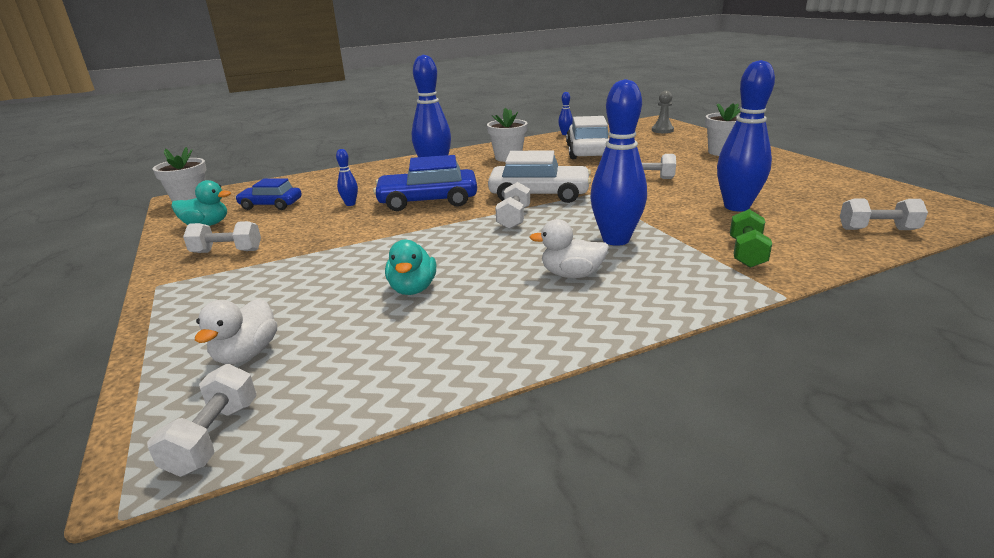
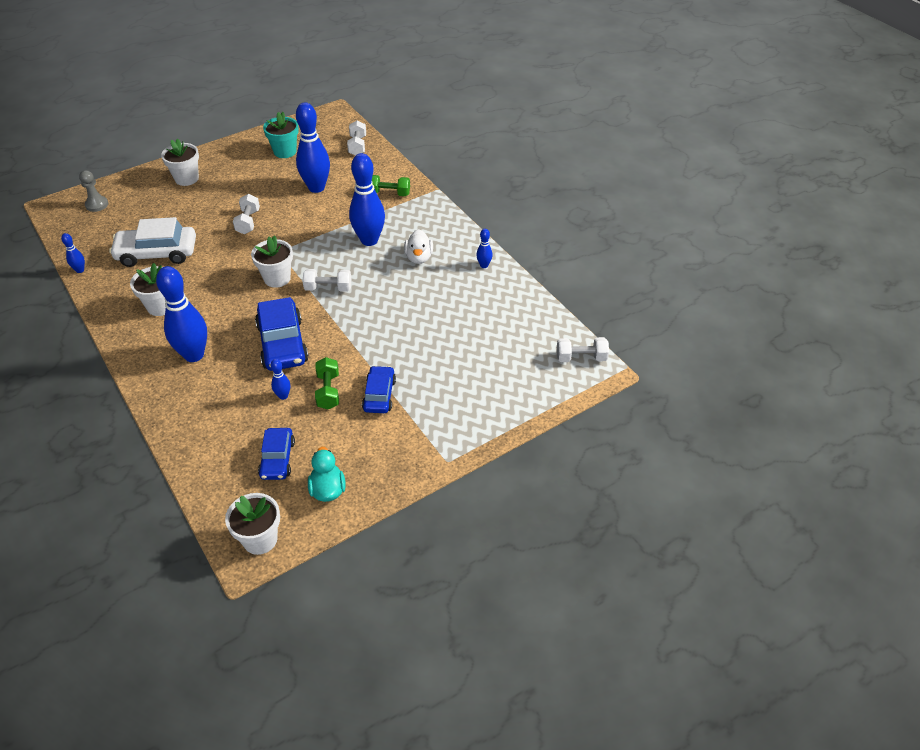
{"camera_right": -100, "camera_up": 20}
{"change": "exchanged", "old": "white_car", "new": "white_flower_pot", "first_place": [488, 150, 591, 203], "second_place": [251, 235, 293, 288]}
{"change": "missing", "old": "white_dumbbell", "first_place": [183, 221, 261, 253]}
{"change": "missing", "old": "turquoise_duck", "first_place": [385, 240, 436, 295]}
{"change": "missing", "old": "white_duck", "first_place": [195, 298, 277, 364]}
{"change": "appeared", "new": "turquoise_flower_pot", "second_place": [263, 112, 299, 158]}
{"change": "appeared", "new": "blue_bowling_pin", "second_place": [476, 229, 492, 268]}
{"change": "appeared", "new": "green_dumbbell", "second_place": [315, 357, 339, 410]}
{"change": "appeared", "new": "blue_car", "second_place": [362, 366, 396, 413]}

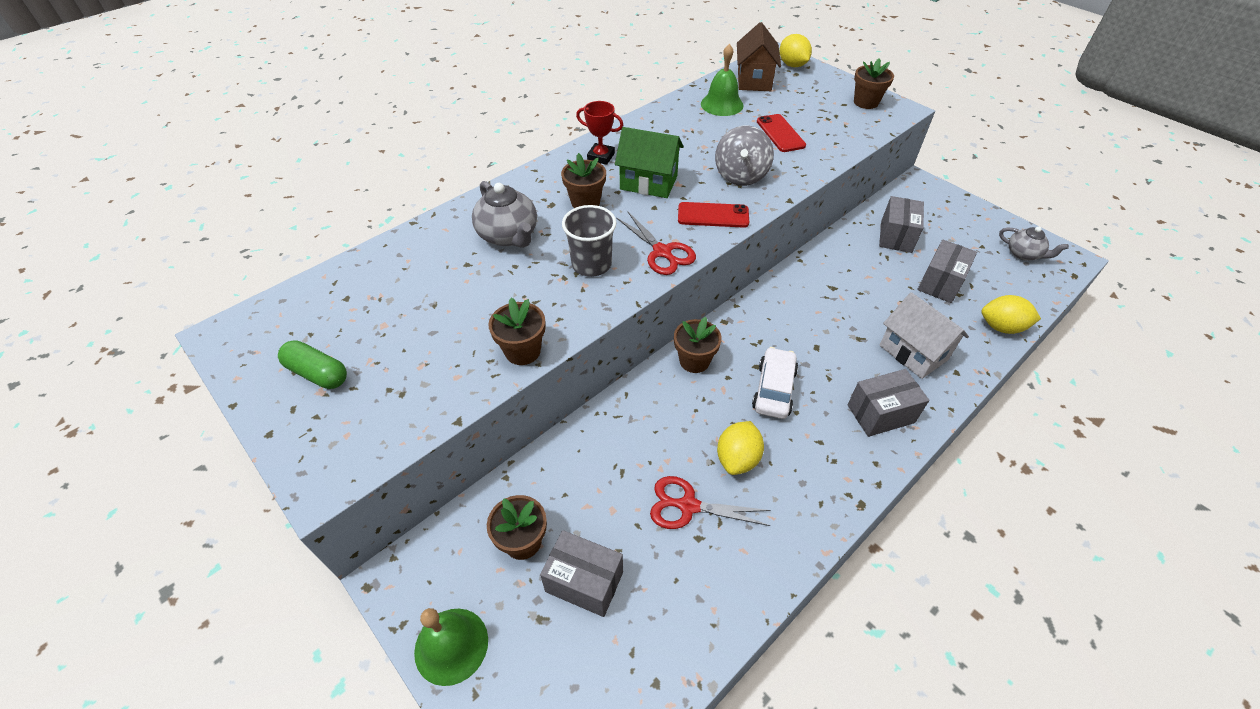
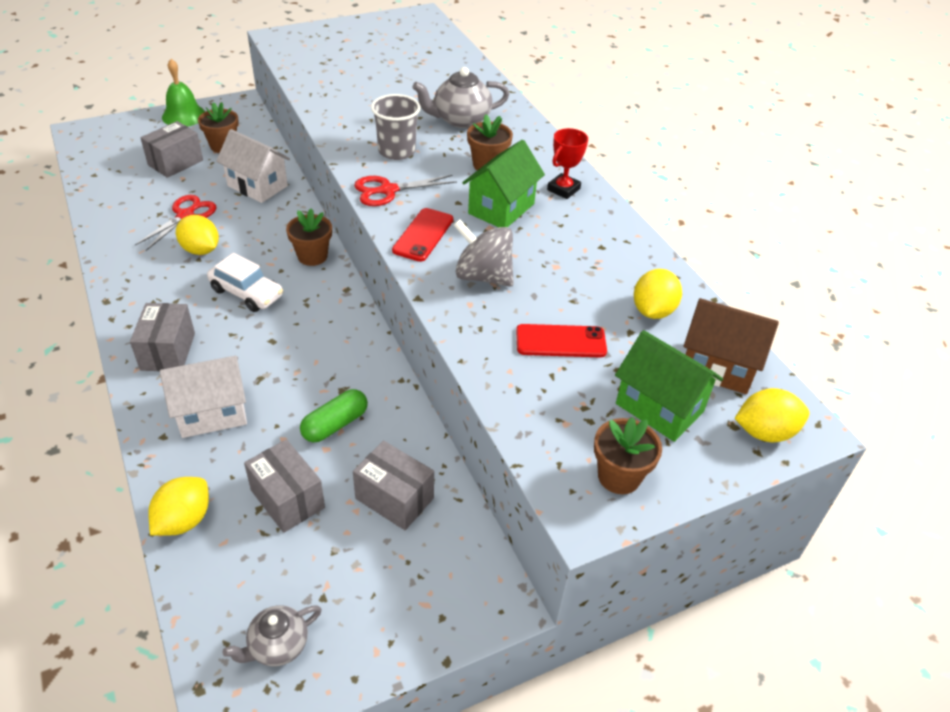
{"camera_right": 105, "camera_up": -5}
{"change": "exchanged", "old": "green_bell", "new": "yellow_lemon", "first_place": [701, 44, 744, 116], "second_place": [634, 269, 682, 319]}
{"change": "missing", "old": "brown_flower_pot", "first_place": [488, 298, 546, 365]}
{"change": "relocated", "old": "green_capsule", "first_place": [278, 341, 347, 389], "second_place": [300, 389, 368, 442]}
{"change": "appeared", "new": "white_house", "second_place": [216, 129, 290, 203]}
{"change": "appeared", "new": "green_house", "second_place": [615, 330, 723, 442]}

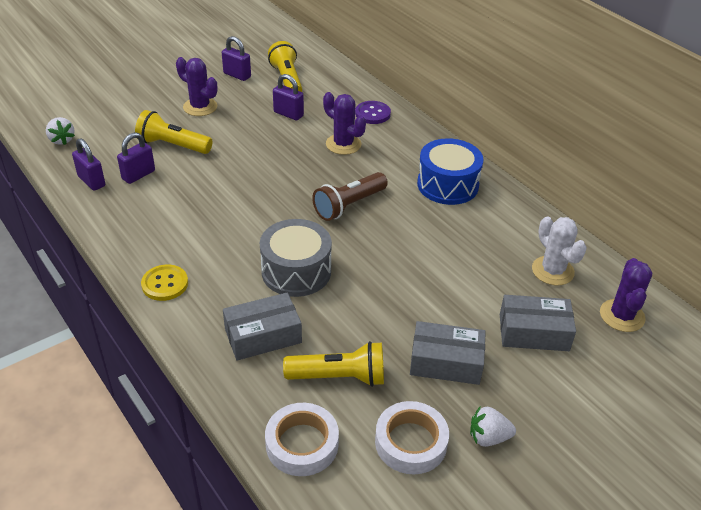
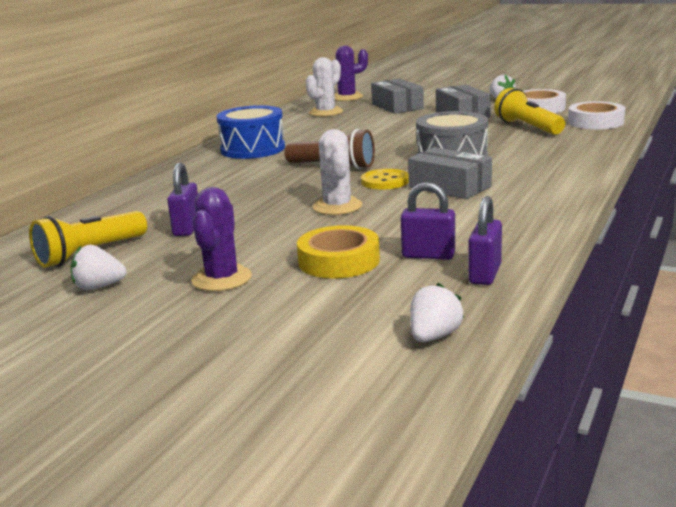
{"camera_right": -115, "camera_up": -20}
{"change": "exchanged", "old": "purple_padlock", "new": "white_strawberry", "first_place": [222, 36, 251, 81], "second_place": [71, 245, 127, 290]}
{"change": "missing", "old": "purple_cactus", "first_place": [323, 92, 366, 155]}
{"change": "missing", "old": "purple_button", "first_place": [355, 101, 391, 124]}
{"change": "exchanged", "old": "yellow_flashlight", "new": "yellow_tape", "first_place": [135, 110, 213, 154], "second_place": [297, 225, 380, 279]}
{"change": "relocated", "old": "yellow_button", "first_place": [141, 265, 188, 301], "second_place": [361, 169, 409, 189]}
{"change": "relocated", "old": "grey_box", "first_place": [223, 293, 302, 360], "second_place": [408, 147, 492, 199]}
{"change": "appeared", "new": "white_cactus", "second_place": [313, 129, 362, 215]}

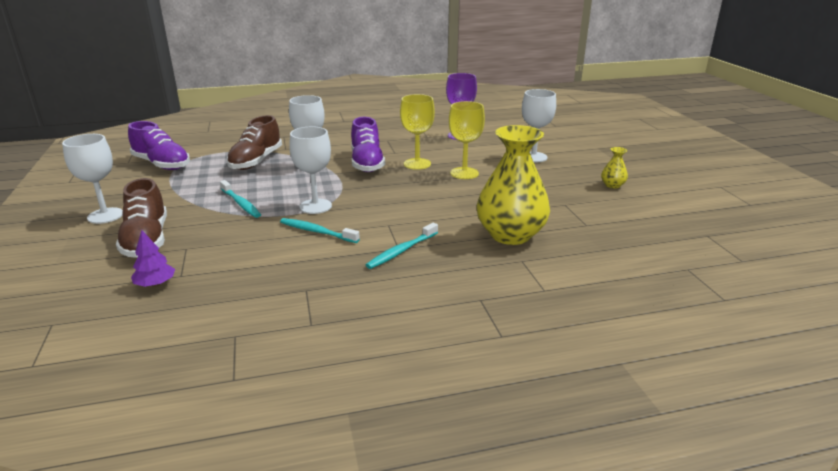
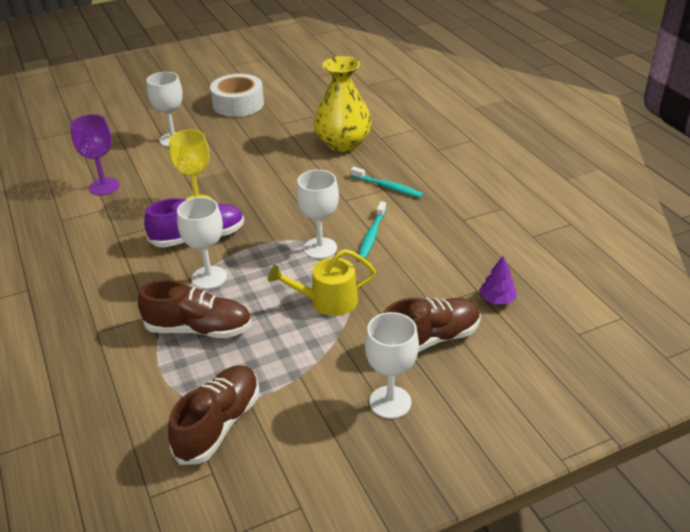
{"camera_right": -100, "camera_up": 10}
{"change": "missing", "old": "yellow_goblet", "first_place": [449, 101, 485, 179]}
{"change": "colour", "old": "purple_shoe", "new": "brown_shoe", "first_place": [128, 121, 190, 170], "second_place": [168, 365, 259, 465]}
{"change": "exchanged", "old": "yellow_vase", "new": "white_tape", "first_place": [601, 147, 628, 189], "second_place": [210, 74, 264, 117]}
{"change": "exchanged", "old": "turquoise_toothbrush", "new": "yellow_watering_can", "first_place": [220, 180, 261, 218], "second_place": [268, 249, 376, 316]}

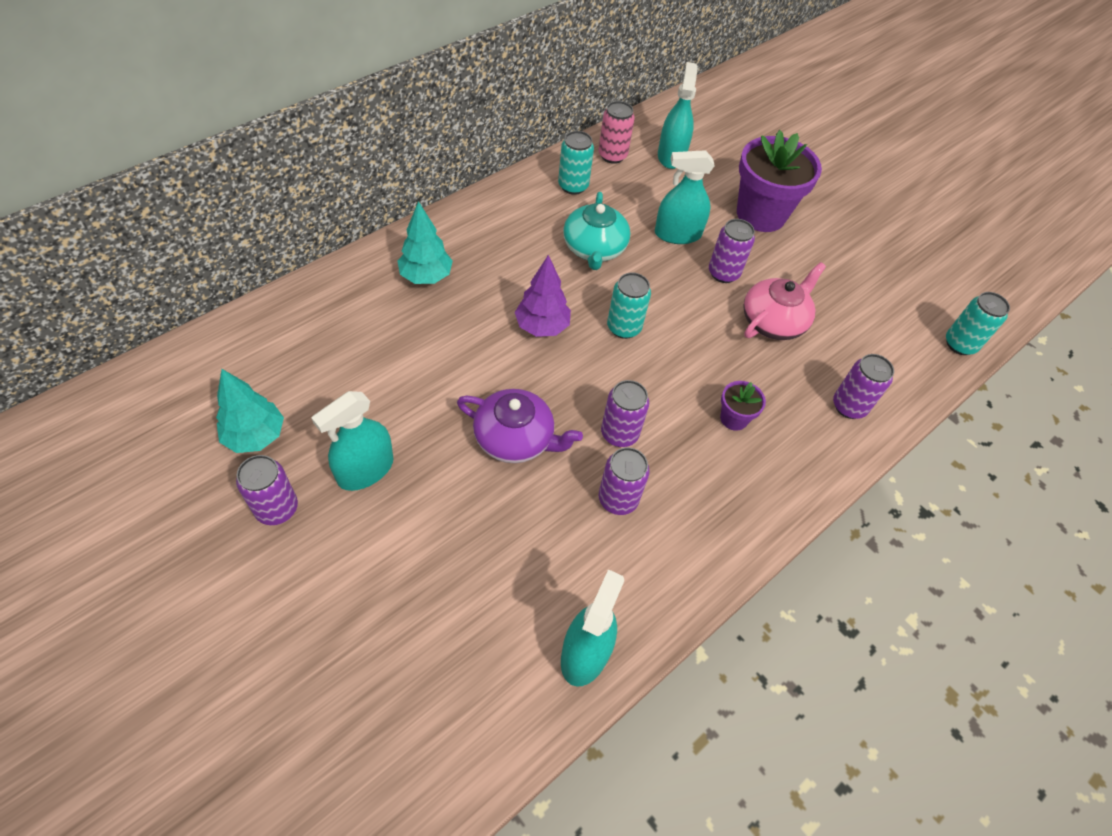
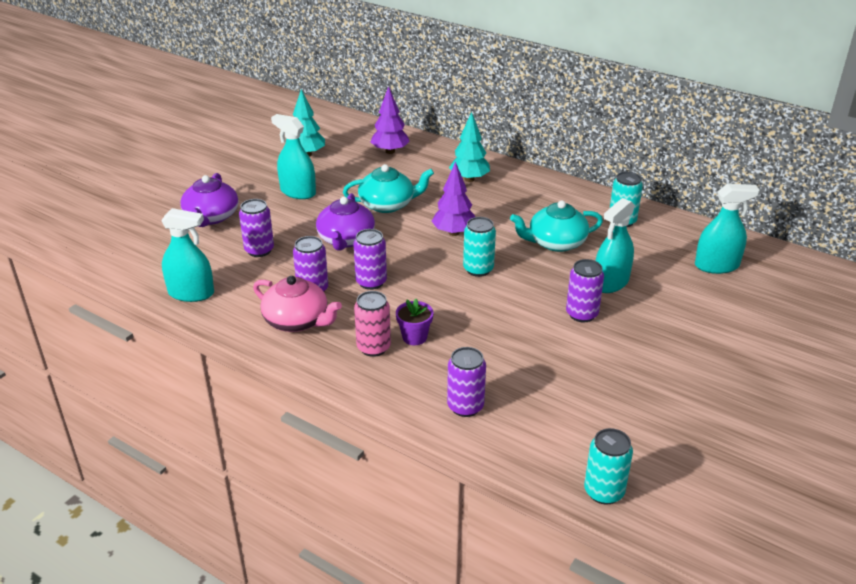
{"camera_right": 80, "camera_up": -20}
{"change": "relocated", "old": "pink_can", "first_place": [598, 101, 635, 164], "second_place": [354, 291, 391, 357]}
{"change": "missing", "old": "purple_flower_pot", "first_place": [737, 130, 822, 232]}
{"change": "spun", "old": "turquoise_spray_bottle", "first_place": [655, 150, 715, 244], "second_place": [595, 198, 635, 293], "degrees": -120}
{"change": "relocated", "old": "pink_teapot", "first_place": [743, 262, 826, 340], "second_place": [253, 276, 342, 332]}
{"change": "relocated", "old": "purple_can", "first_place": [236, 455, 298, 525], "second_place": [239, 199, 274, 257]}
{"change": "appeared", "new": "purple_tree", "second_place": [371, 86, 410, 154]}
{"change": "appeared", "new": "turquoise_teapot", "second_place": [343, 164, 434, 213]}
{"change": "appeared", "new": "purple_teapot", "second_place": [180, 173, 238, 227]}

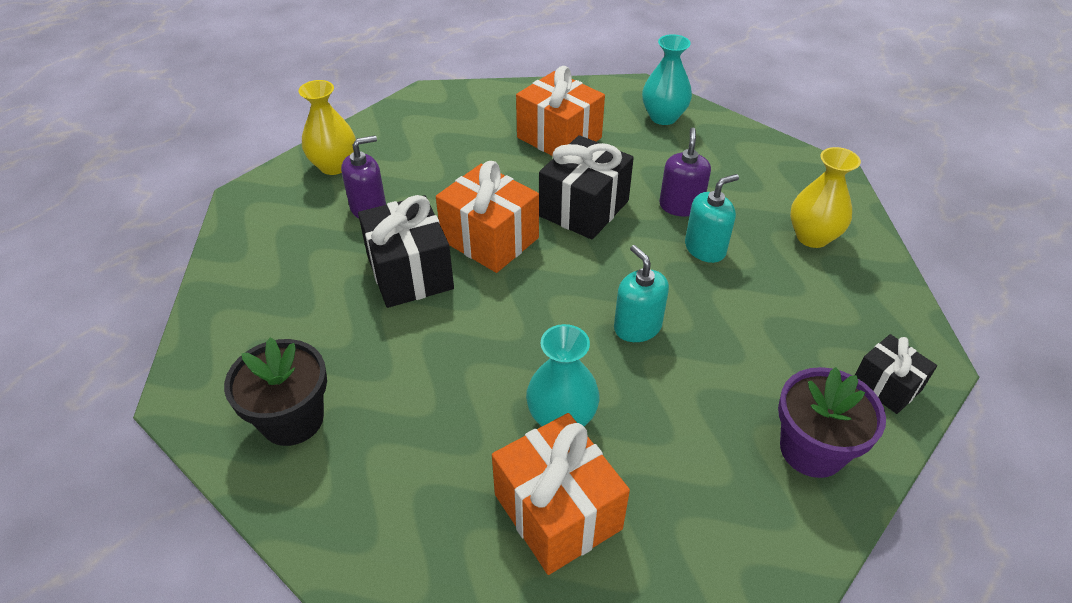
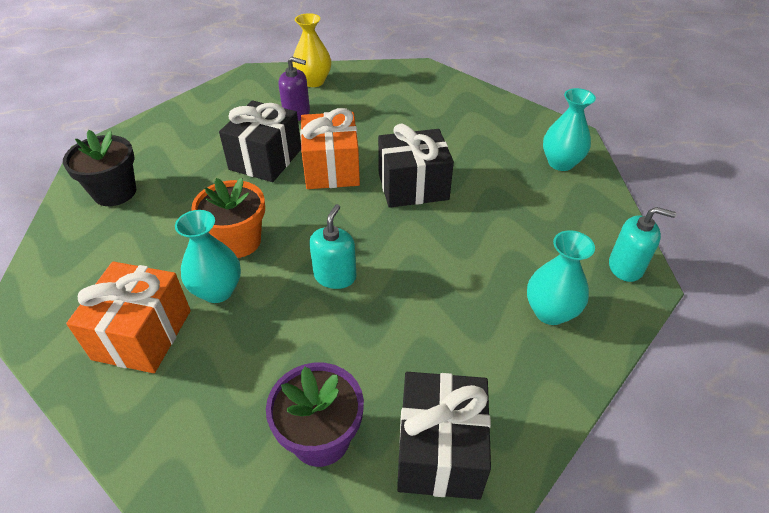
{"camera_right": 45, "camera_up": 0}
{"change": "missing", "old": "orange_gift", "first_place": [516, 66, 605, 156]}
{"change": "missing", "old": "purple_soap_dispenser", "first_place": [659, 128, 711, 217]}
{"change": "colour", "old": "yellow_vase", "new": "turquoise_vase", "first_place": [790, 147, 861, 248], "second_place": [527, 230, 595, 325]}
{"change": "relocated", "old": "turquoise_soap_dispenser", "first_place": [685, 174, 739, 263], "second_place": [609, 207, 676, 282]}
{"change": "size", "old": "black_gift", "first_place": [855, 334, 937, 414], "second_place": [397, 372, 491, 499], "factor": 1.71}
{"change": "appeared", "new": "orange_flower_pot", "second_place": [191, 178, 265, 258]}

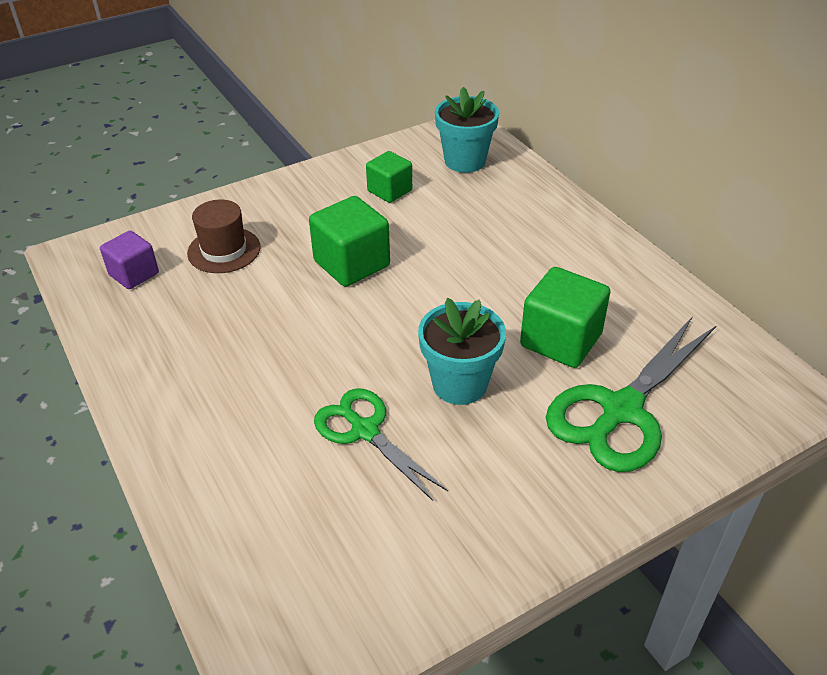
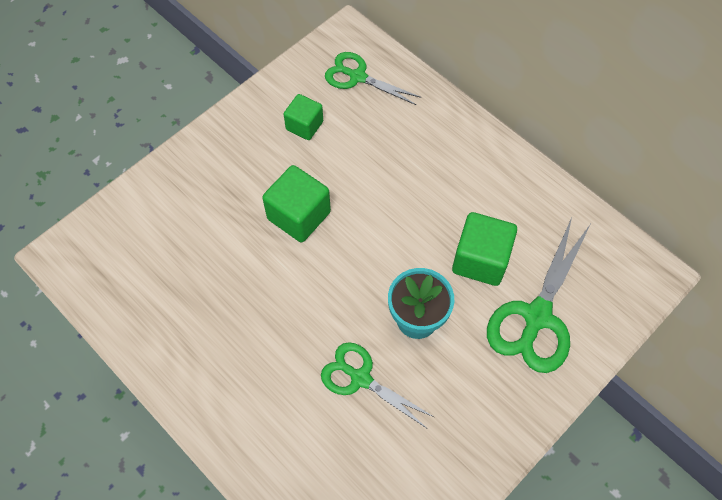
{"camera_right": -15, "camera_up": 20}
{"change": "exchanged", "old": "turquoise_flower_pot", "new": "green_scissors", "first_place": [435, 87, 499, 173], "second_place": [325, 52, 421, 105]}
{"change": "missing", "old": "brown_hat", "first_place": [187, 199, 261, 273]}
{"change": "missing", "old": "purple_cube", "first_place": [100, 231, 159, 289]}

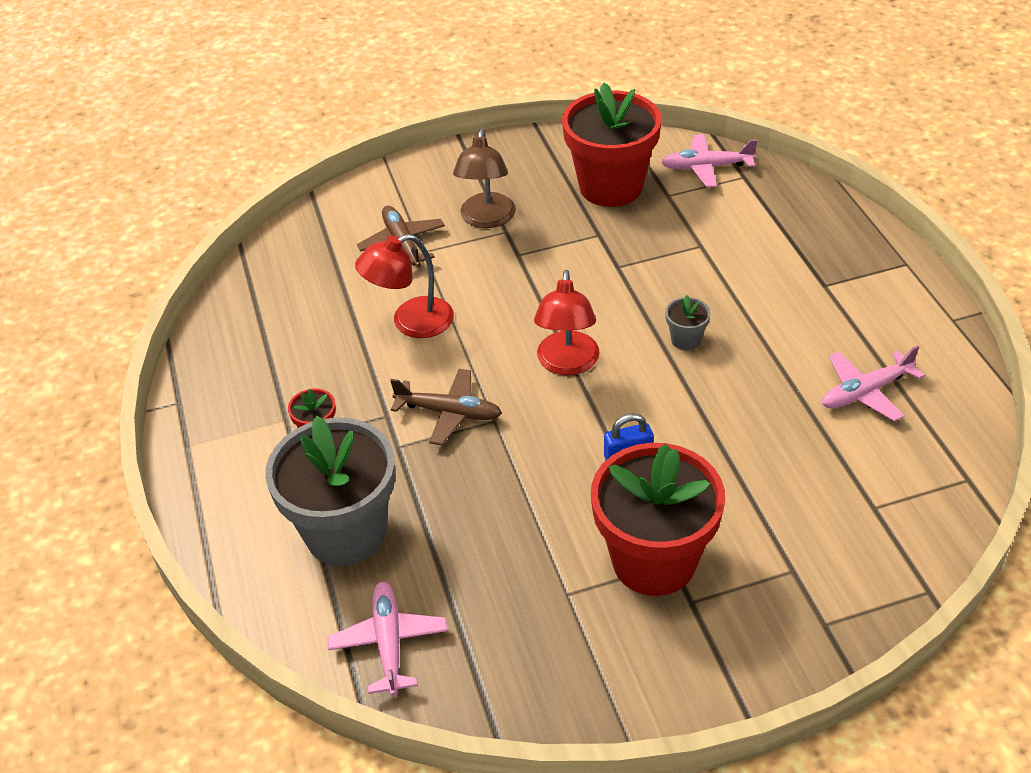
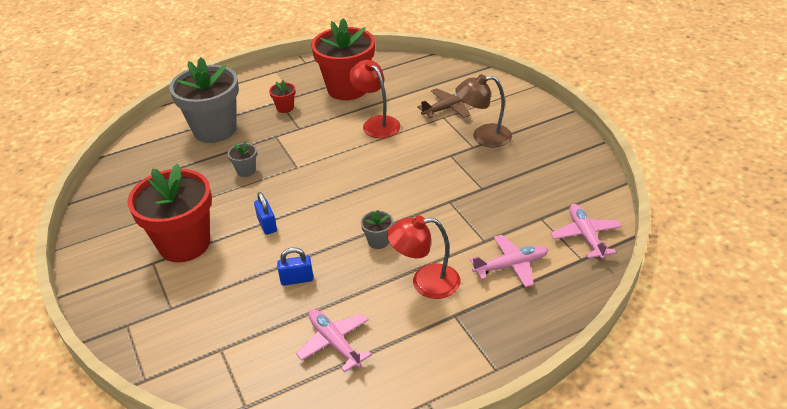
{"camera_right": 80, "camera_up": -5}
{"change": "relocated", "old": "red_flower_pot", "first_place": [562, 83, 662, 207], "second_place": [311, 18, 375, 100]}
{"change": "relocated", "old": "red_lamp", "first_place": [534, 270, 600, 375], "second_place": [387, 215, 460, 299]}
{"change": "missing", "old": "brown_plane", "first_place": [390, 369, 502, 445]}
{"change": "relocated", "old": "pink_plane", "first_place": [328, 582, 448, 696], "second_place": [470, 235, 548, 287]}
{"change": "appeared", "new": "grey_flower_pot", "second_place": [228, 141, 257, 177]}
{"change": "appeared", "new": "blue_padlock", "second_place": [277, 247, 313, 286]}

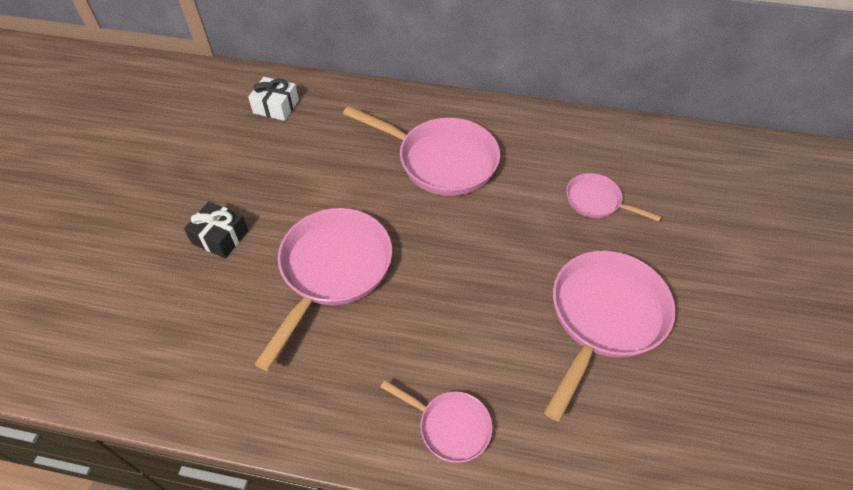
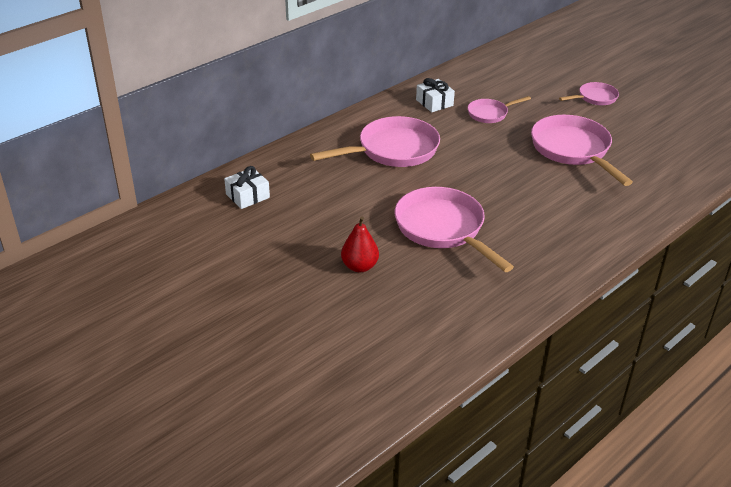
{"camera_right": -55, "camera_up": -15}
{"change": "exchanged", "old": "black_gift", "new": "red_pear", "first_place": [184, 201, 249, 258], "second_place": [341, 216, 379, 272]}
{"change": "relocated", "old": "pink_pan", "first_place": [381, 380, 492, 463], "second_place": [559, 82, 619, 105]}
{"change": "appeared", "new": "white_gift", "second_place": [416, 78, 455, 112]}

